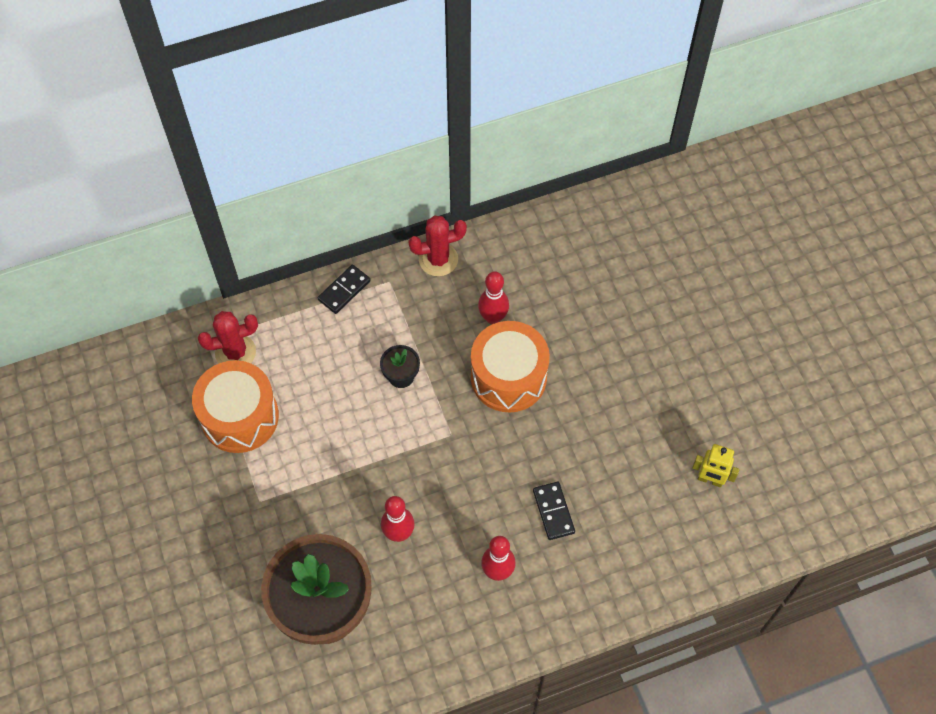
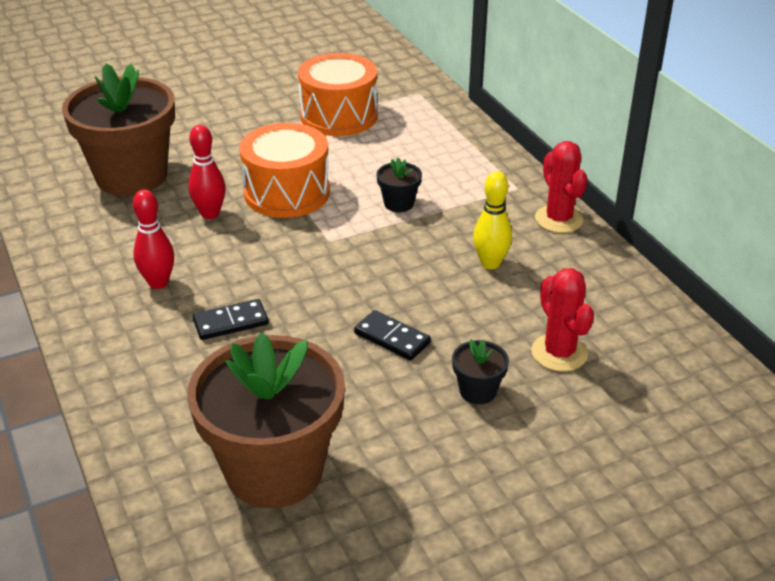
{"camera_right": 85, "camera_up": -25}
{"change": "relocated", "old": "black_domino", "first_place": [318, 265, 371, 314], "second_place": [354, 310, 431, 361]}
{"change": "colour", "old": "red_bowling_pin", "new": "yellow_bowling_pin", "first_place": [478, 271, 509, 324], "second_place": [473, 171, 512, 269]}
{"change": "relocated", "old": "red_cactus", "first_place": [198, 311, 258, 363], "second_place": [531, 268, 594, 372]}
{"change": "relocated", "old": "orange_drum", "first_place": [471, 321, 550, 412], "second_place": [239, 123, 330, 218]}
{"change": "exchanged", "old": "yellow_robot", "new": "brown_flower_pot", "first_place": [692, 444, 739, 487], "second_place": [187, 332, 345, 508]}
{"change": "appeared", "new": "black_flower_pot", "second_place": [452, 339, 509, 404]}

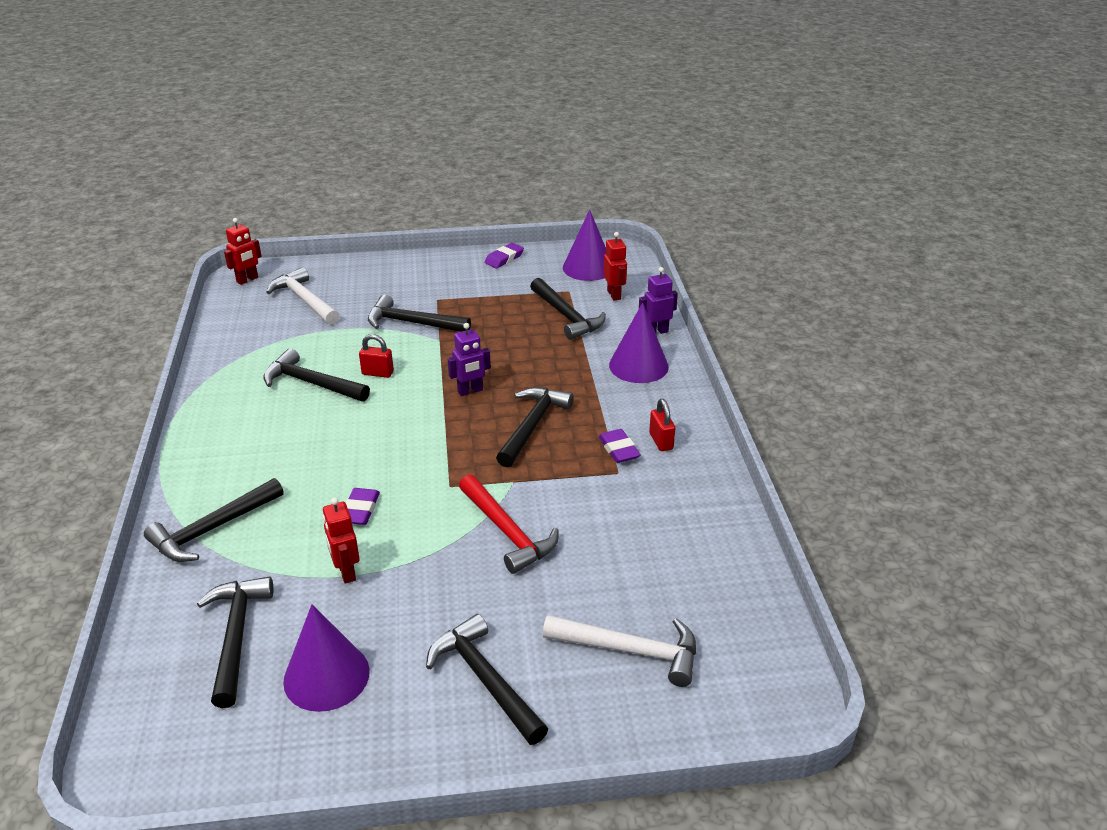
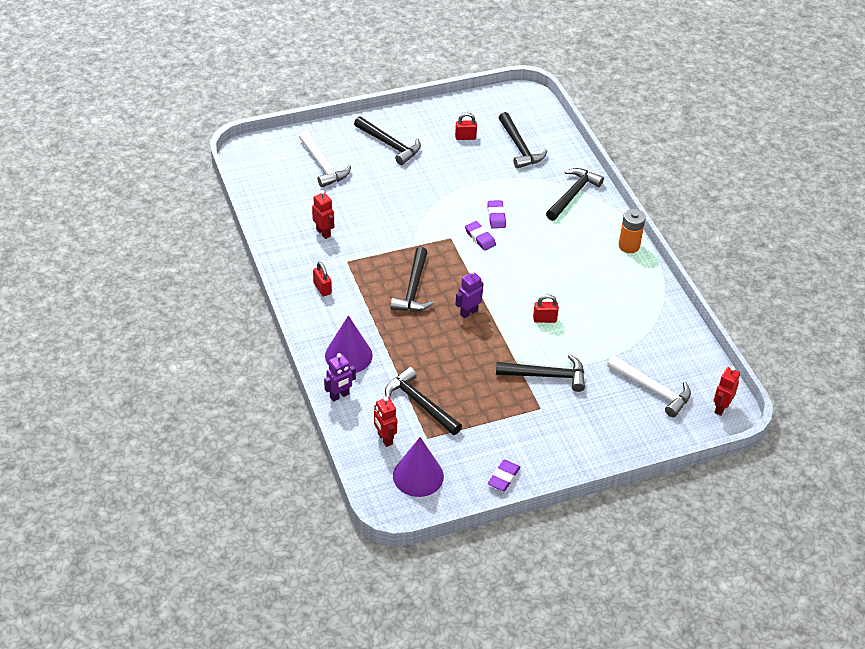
{"camera_right": 165, "camera_up": 10}
{"change": "missing", "old": "black_hammer", "first_place": [264, 348, 370, 402]}
{"change": "relocated", "old": "purple_eraser", "first_place": [598, 429, 641, 463], "second_place": [465, 221, 496, 251]}
{"change": "missing", "old": "red_hammer", "first_place": [459, 474, 559, 574]}
{"change": "relocated", "old": "red_robot", "first_place": [323, 498, 360, 584], "second_place": [312, 190, 334, 239]}
{"change": "exchanged", "old": "purple_cone", "new": "red_padlock", "first_place": [283, 604, 370, 712], "second_place": [455, 113, 477, 140]}
{"change": "spun", "old": "white_hammer", "first_place": [543, 615, 696, 687], "second_place": [299, 130, 351, 188], "degrees": -120}
{"change": "appeared", "new": "orange_battery", "second_place": [618, 209, 646, 253]}

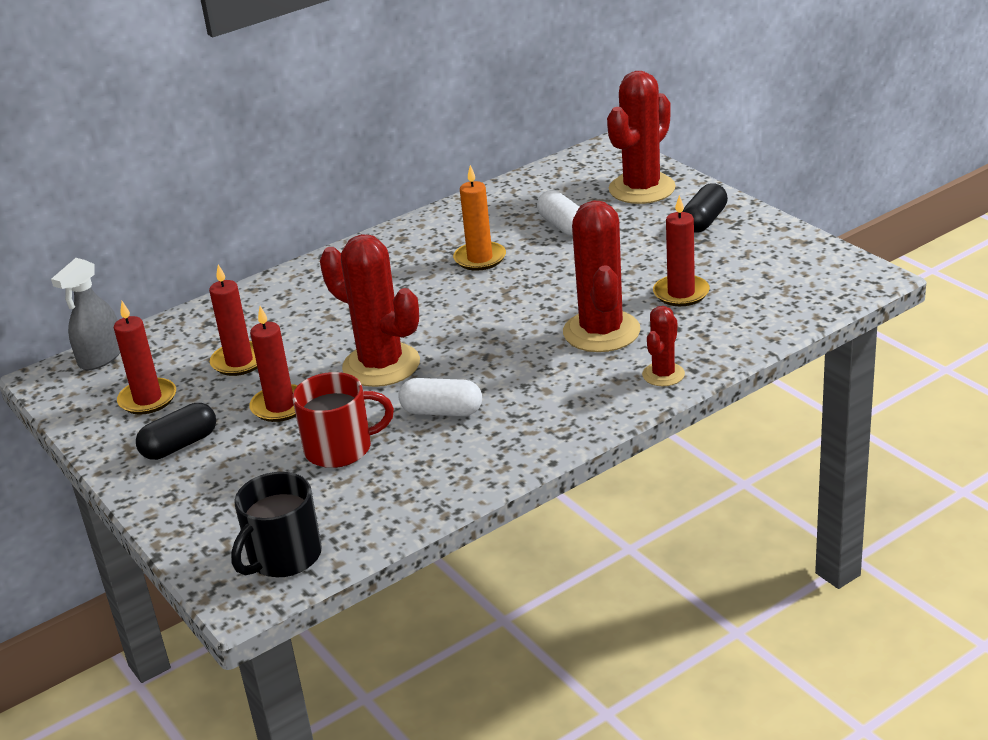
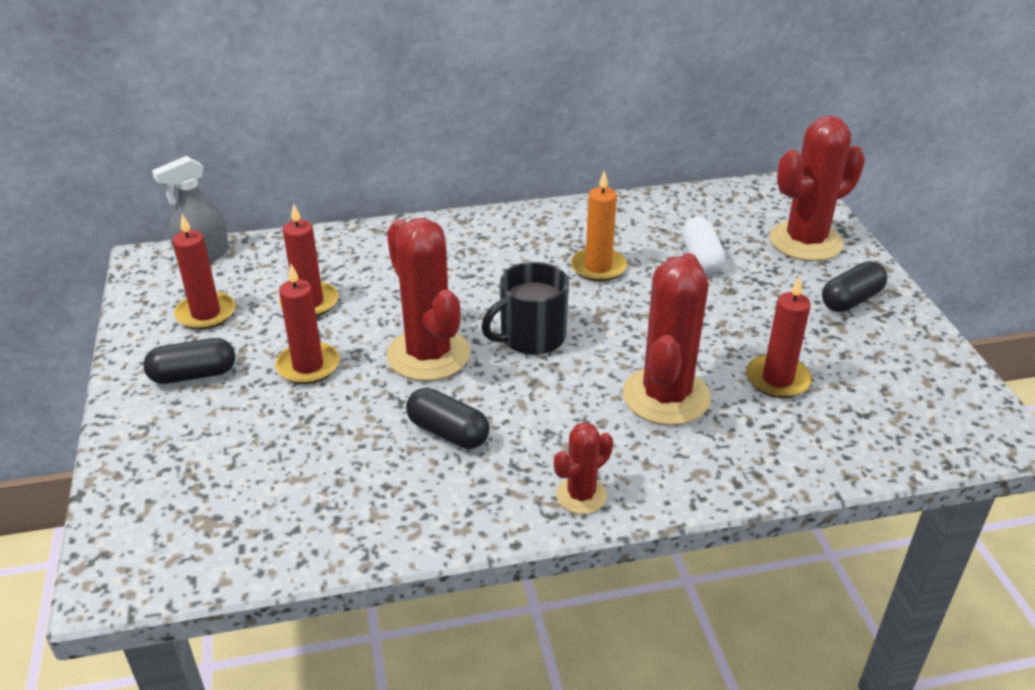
{"camera_right": 20, "camera_up": 5}
{"change": "relocated", "old": "red_cactus", "first_place": [642, 306, 685, 386], "second_place": [554, 422, 613, 514]}
{"change": "missing", "old": "red_mug", "first_place": [292, 372, 394, 468]}
{"change": "colour", "old": "white_capsule", "new": "black_capsule", "first_place": [398, 378, 482, 416], "second_place": [406, 388, 490, 449]}
{"change": "relocated", "old": "black_mug", "first_place": [231, 472, 322, 577], "second_place": [481, 262, 569, 355]}

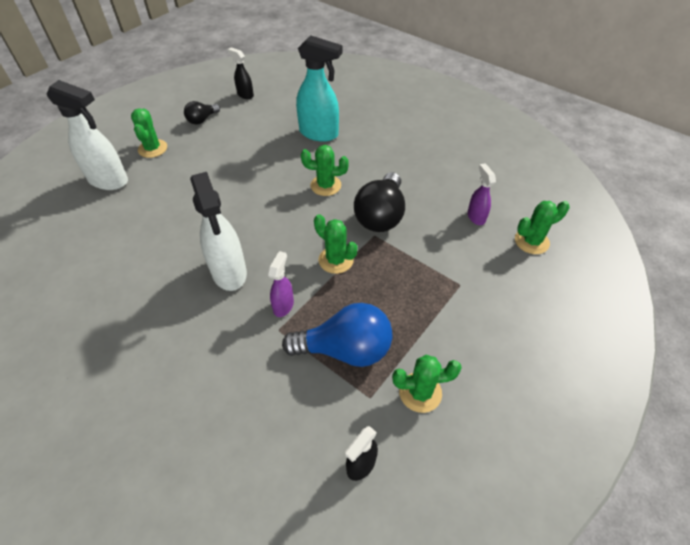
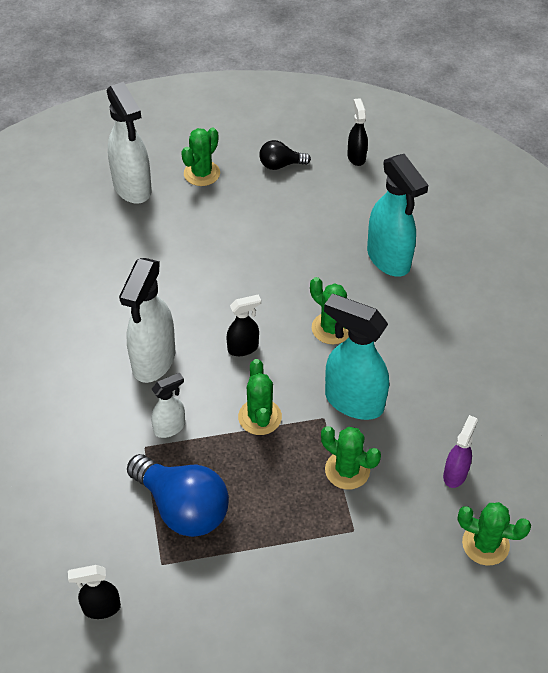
{"camera_right": 40, "camera_up": 0}
{"change": "exchanged", "old": "black_light_bulb", "new": "turquoise_spray_bottle", "first_place": [354, 172, 405, 232], "second_place": [324, 294, 389, 420]}
{"change": "colour", "old": "purple_spray_bottle", "new": "white_spray_bottle", "first_place": [268, 251, 294, 317], "second_place": [151, 373, 185, 438]}
{"change": "relocated", "old": "green_cactus", "first_place": [392, 355, 462, 413], "second_place": [321, 426, 381, 490]}
{"change": "appeared", "new": "black_spray_bottle", "second_place": [226, 294, 261, 356]}

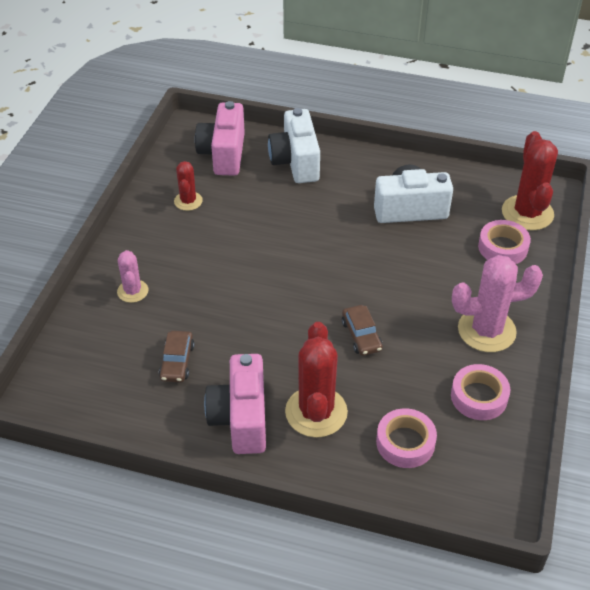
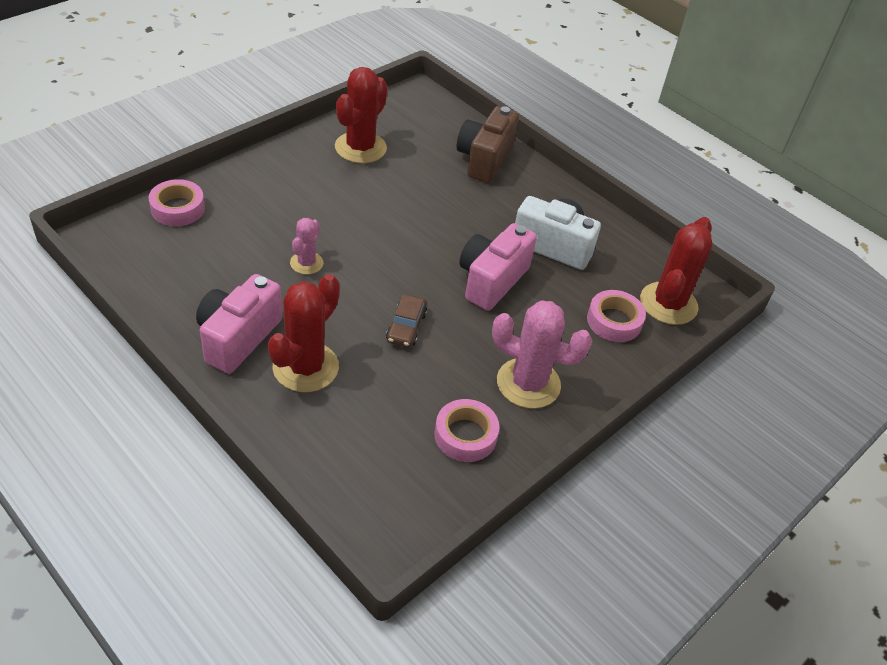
{"camera_right": 25, "camera_up": 0}
{"change": "relocated", "old": "pink_camera", "first_place": [195, 101, 245, 176], "second_place": [459, 223, 537, 311]}
{"change": "colour", "old": "white_camera", "new": "brown_camera", "first_place": [268, 108, 320, 183], "second_place": [457, 106, 519, 183]}
{"change": "size", "old": "red_cactus", "first_place": [174, 161, 203, 211], "second_place": [335, 67, 388, 163], "factor": 1.79}
{"change": "relocated", "old": "pink_cactus", "first_place": [117, 250, 148, 303], "second_place": [290, 218, 323, 275]}
{"change": "missing", "old": "brown_car", "first_place": [159, 331, 194, 383]}
{"change": "relocated", "old": "pink_tape", "first_place": [376, 408, 437, 468], "second_place": [149, 179, 205, 226]}

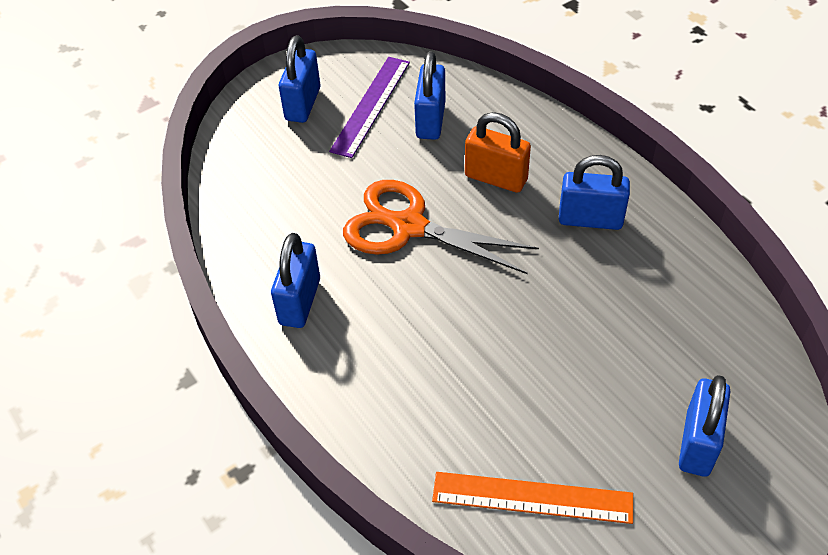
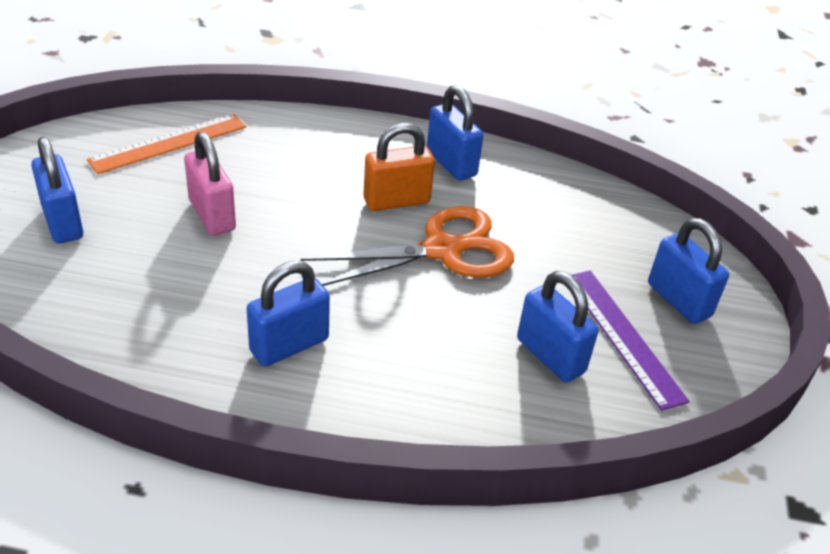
{"camera_right": 130, "camera_up": -10}
{"change": "relocated", "old": "orange_padlock", "first_place": [465, 112, 531, 193], "second_place": [363, 123, 435, 211]}
{"change": "appeared", "new": "pink_padlock", "second_place": [184, 132, 236, 235]}

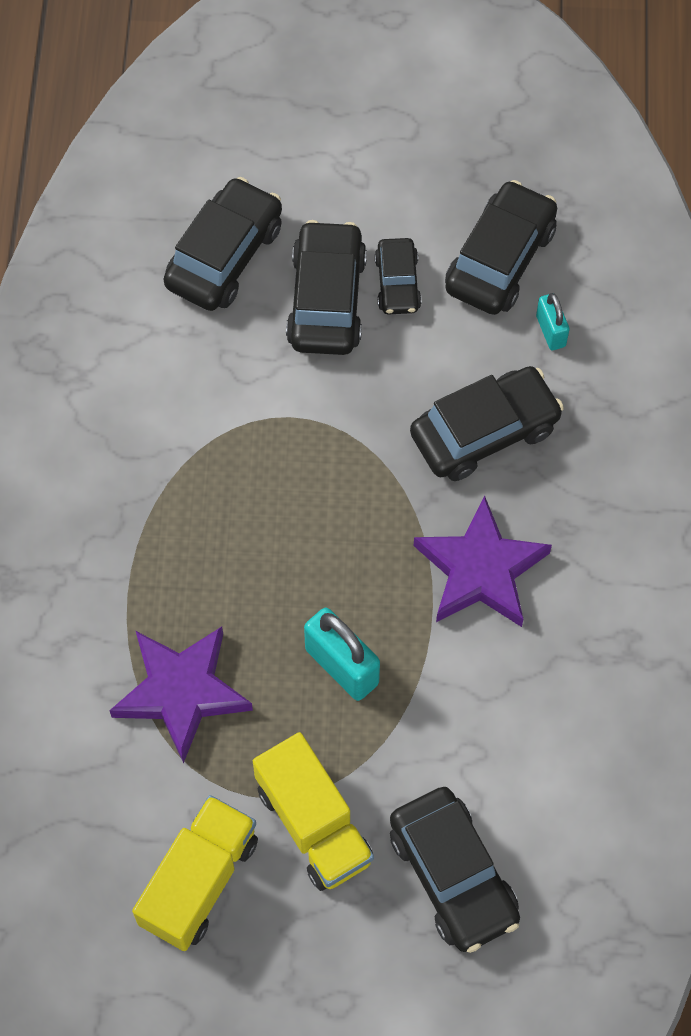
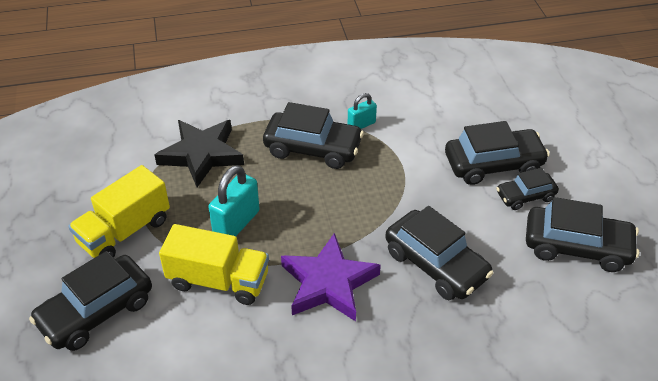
{"camera_right": 75, "camera_up": -20}
{"change": "relocated", "old": "black_car", "first_place": [164, 177, 282, 311], "second_place": [263, 102, 364, 169]}
{"change": "relocated", "old": "turquoise_padlock", "first_place": [536, 293, 570, 350], "second_place": [348, 93, 377, 129]}
{"change": "colour", "old": "purple_star", "new": "black_star", "first_place": [109, 627, 253, 763], "second_place": [155, 120, 244, 187]}
{"change": "relocated", "old": "yellow_truck", "first_place": [132, 795, 258, 951], "second_place": [159, 224, 269, 305]}

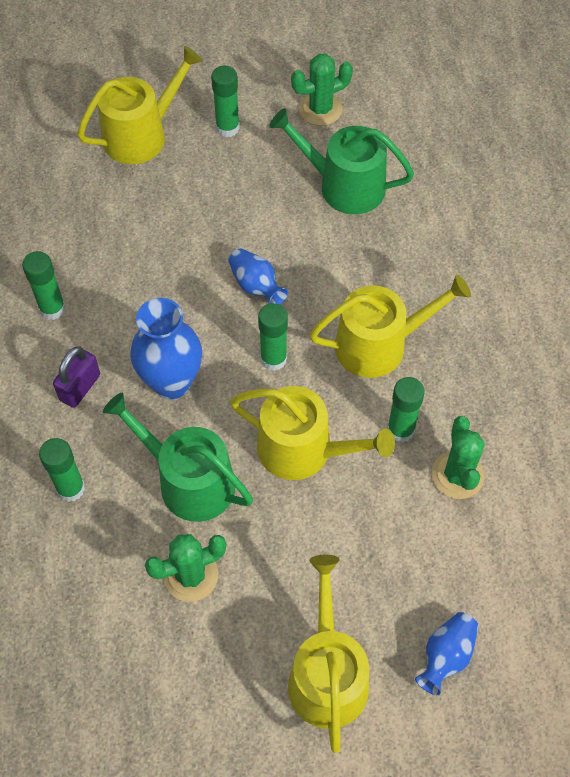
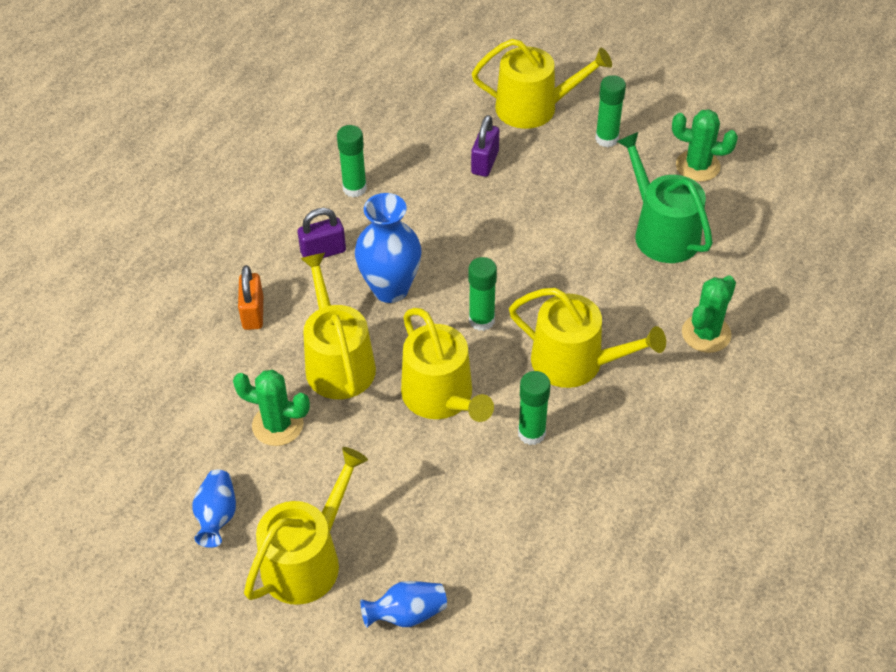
{"camera_right": 40, "camera_up": -10}
{"change": "relocated", "old": "blue_vase", "first_place": [228, 249, 288, 305], "second_place": [192, 470, 236, 548]}
{"change": "colour", "old": "green_watering_can", "new": "yellow_watering_can", "first_place": [103, 393, 253, 522], "second_place": [300, 253, 376, 399]}
{"change": "relocated", "old": "green_cactus", "first_place": [432, 416, 485, 499], "second_place": [682, 276, 736, 353]}
{"change": "exchanged", "old": "green_glue_stick", "new": "orange_padlock", "first_place": [39, 438, 85, 502], "second_place": [238, 265, 263, 330]}
{"change": "appeared", "new": "purple_padlock", "second_place": [471, 115, 499, 177]}

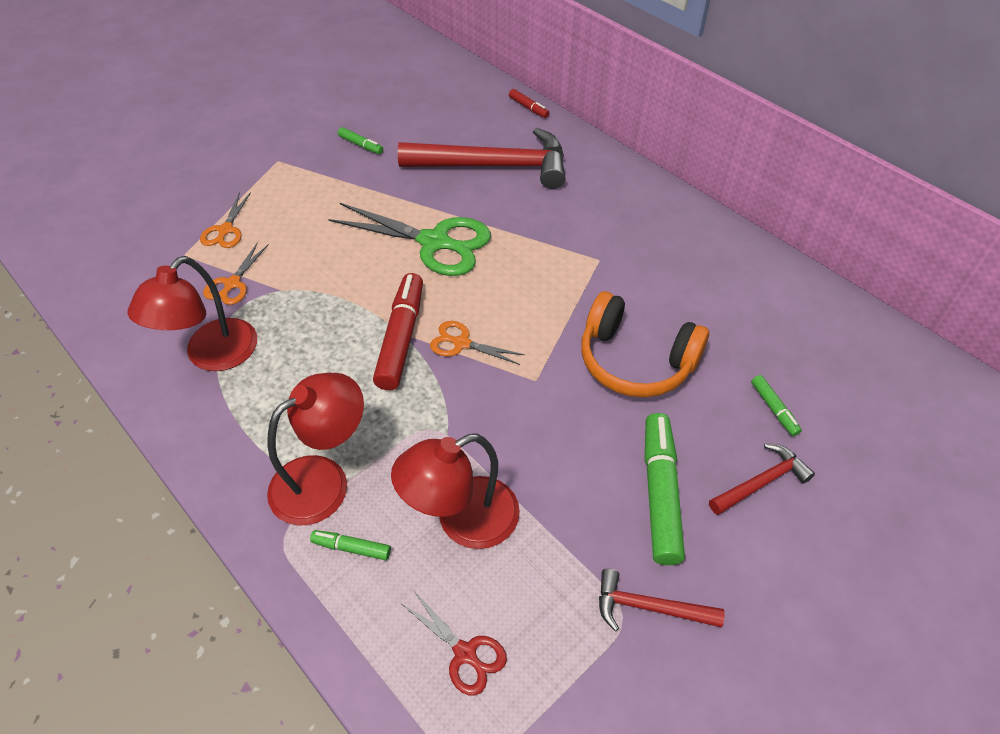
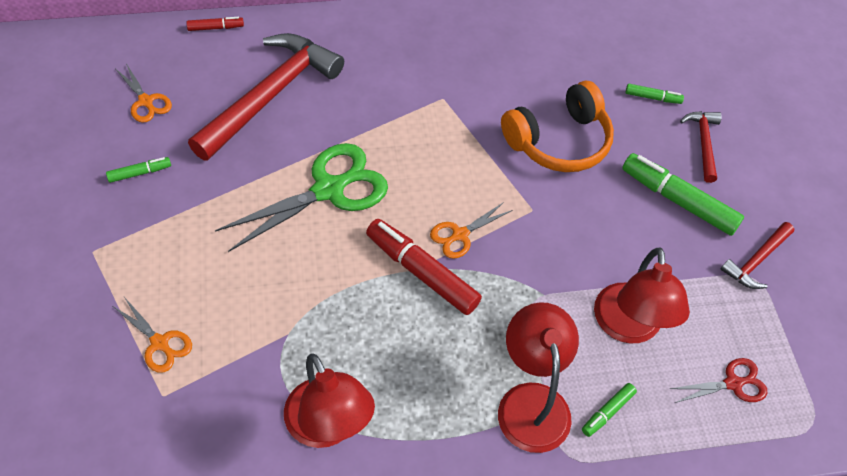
{"camera_right": -60, "camera_up": 5}
{"change": "relocated", "old": "orange_scissors", "first_place": [203, 242, 269, 305], "second_place": [116, 64, 172, 123]}

